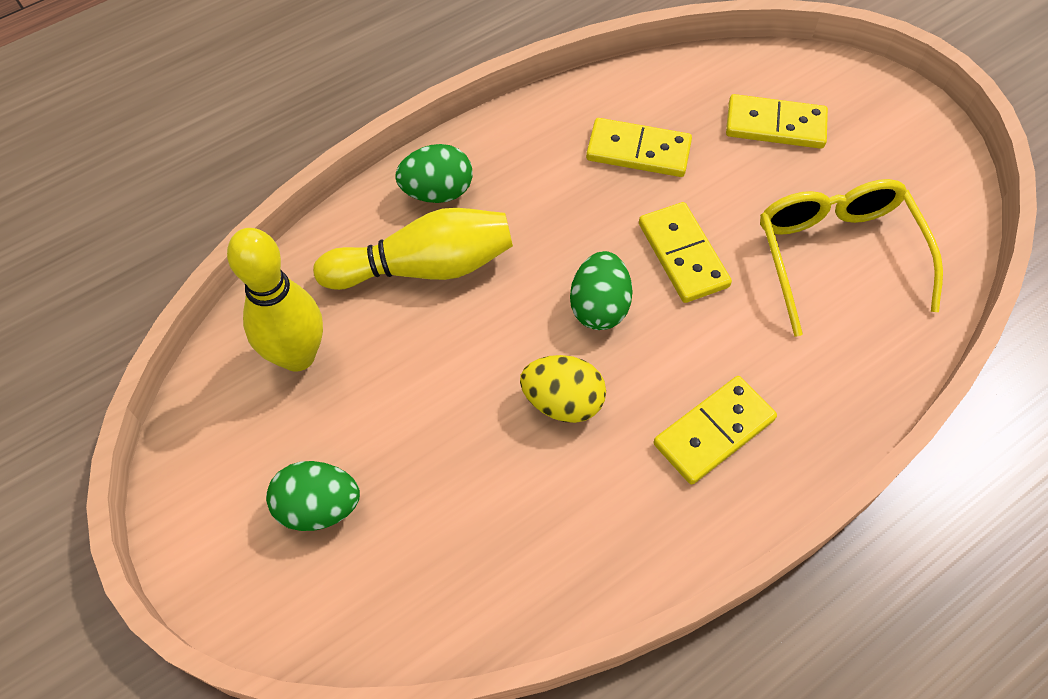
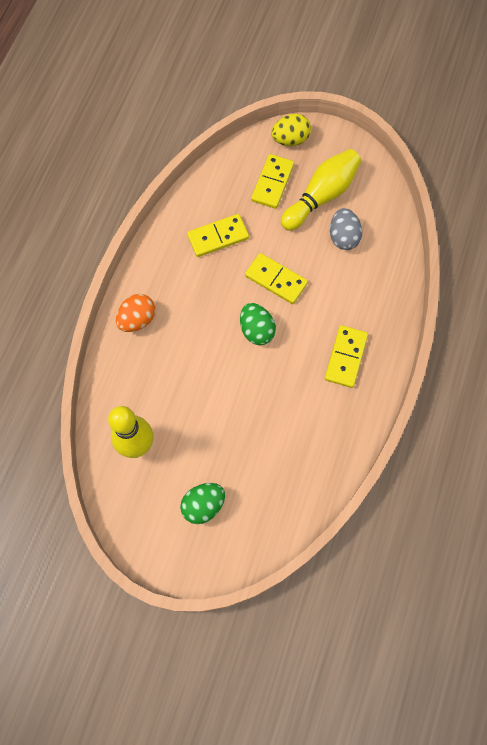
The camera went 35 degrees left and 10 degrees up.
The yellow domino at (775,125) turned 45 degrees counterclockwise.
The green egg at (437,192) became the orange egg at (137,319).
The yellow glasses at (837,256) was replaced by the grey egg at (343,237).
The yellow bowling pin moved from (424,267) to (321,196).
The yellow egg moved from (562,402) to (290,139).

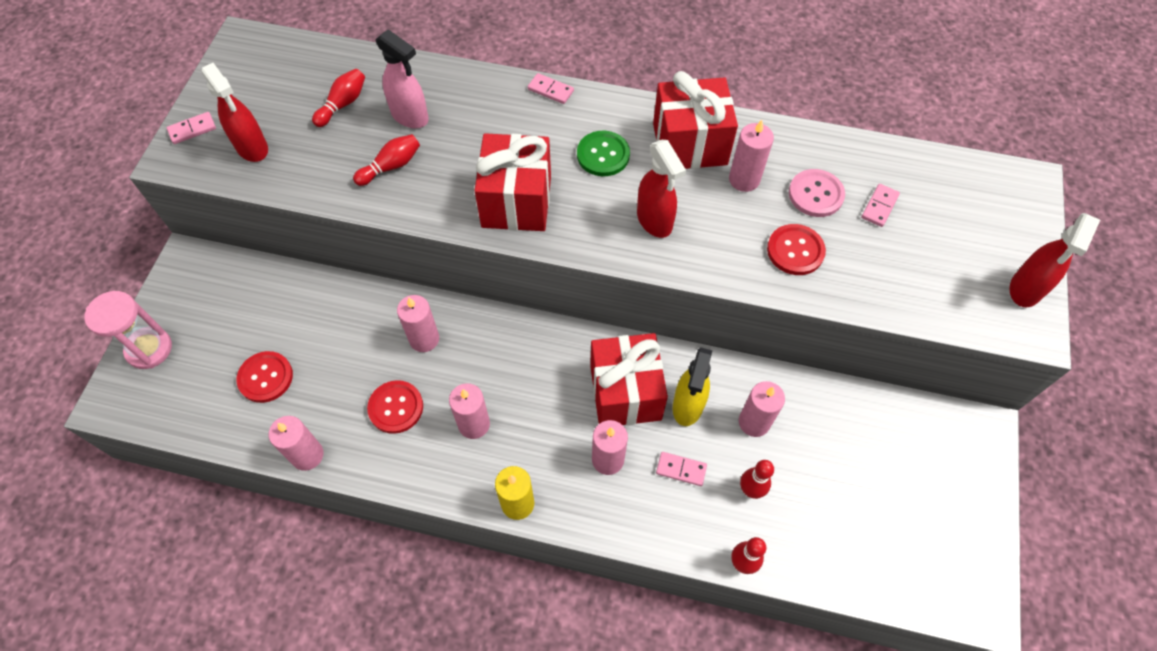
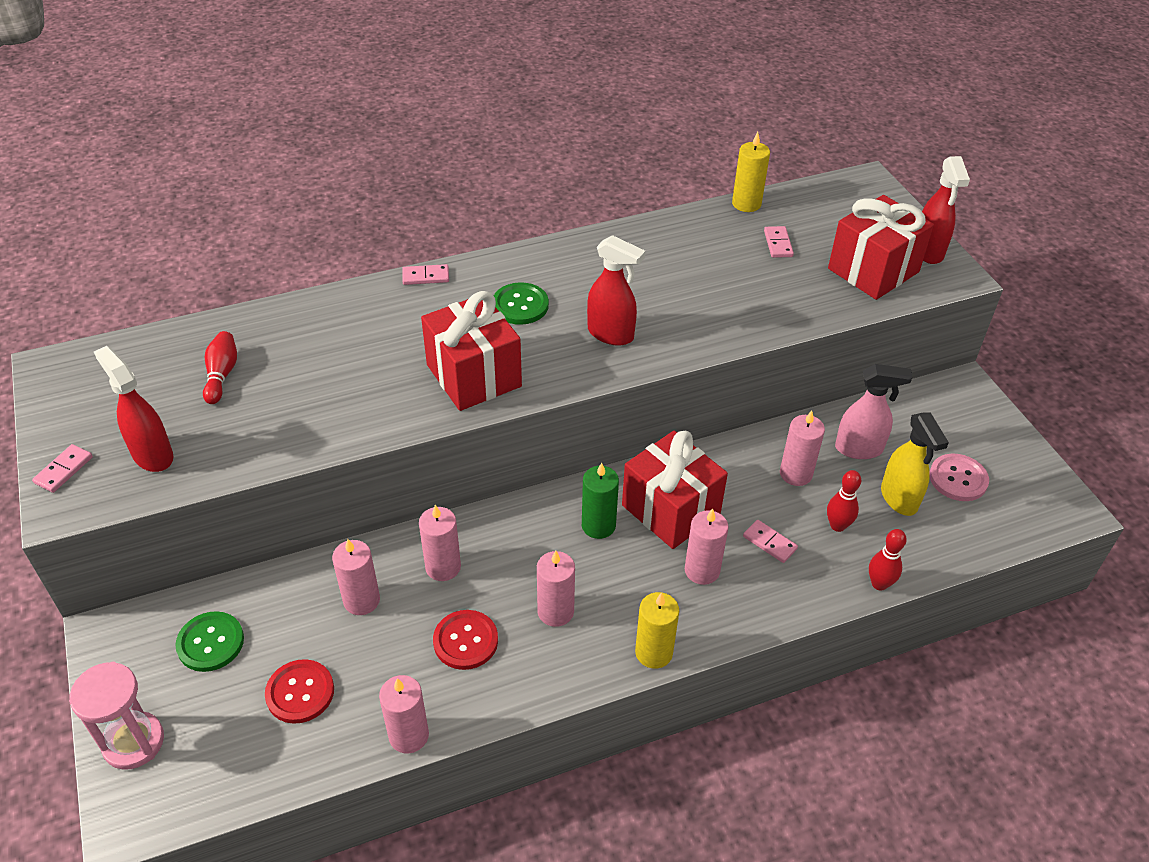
The camera went 35 degrees left and 15 degrees down.
The pink spray bottle moved from (410,116) to (859,449).
The red spray bottle at (252,148) turned 150 degrees counterclockwise.
The red gift moved from (690,144) to (873,270).
The pink candle moved from (744,179) to (361,600).
The red bowling pin at (391,166) disappeared.
The pink button moved from (816,194) to (958,479).
The red button at (795,251) disappeared.
The yellow spray bottle moved from (687,406) to (899,499).
The pink domino at (681,469) turned 60 degrees clockwise.
The yellow candle at (746,203) appeared.
The green candle at (598,525) appeared.
The green button at (210,643) appeared.

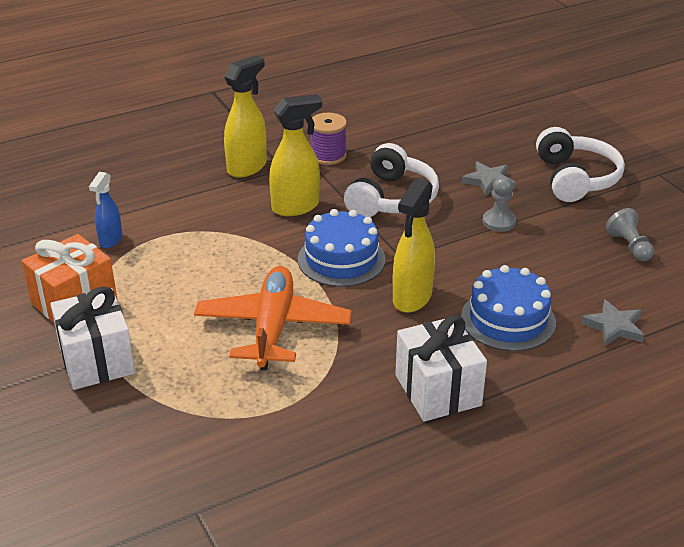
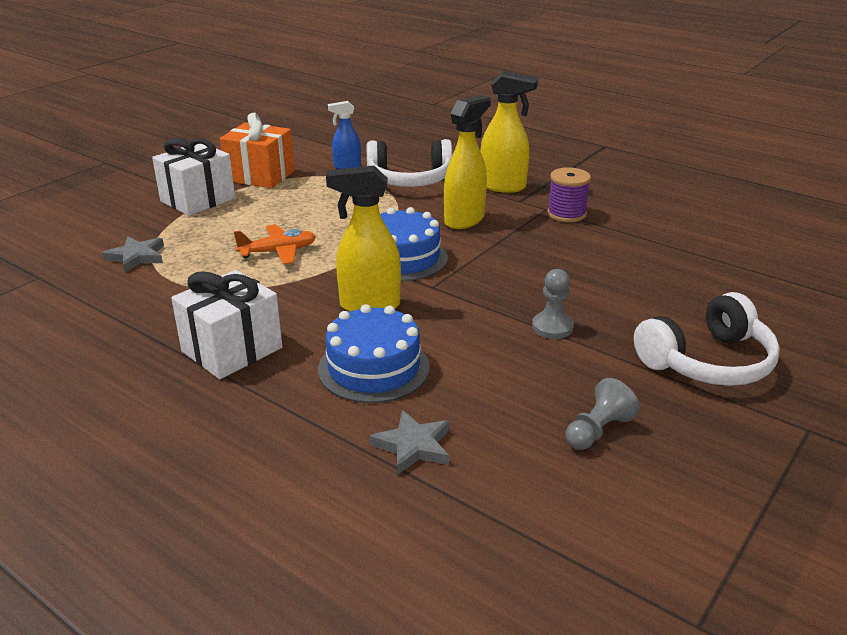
The camera went 65 degrees right and 5 degrees down.
The yellow spray bottle at (296,207) turned 90 degrees counterclockwise.
The white headphones moved from (391,199) to (410,180).
The grey star moved from (488,181) to (137,257).
The orange plane at (273,327) changed to 0.58 times the size.

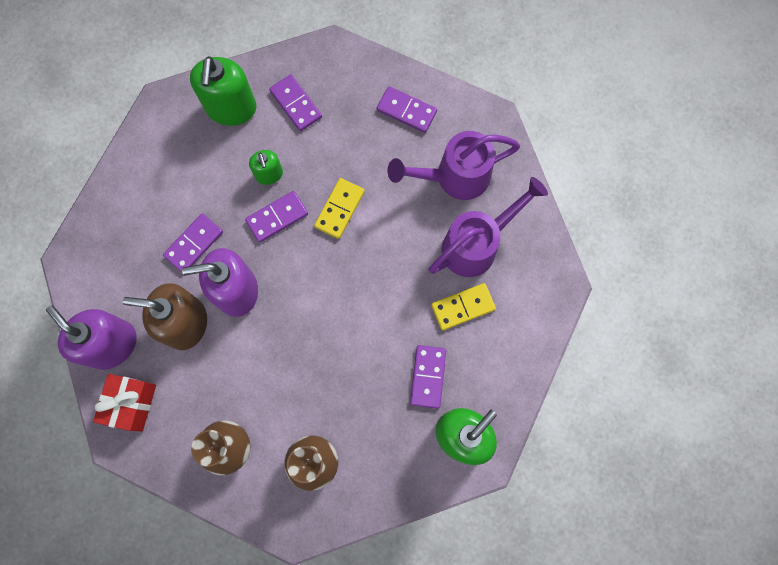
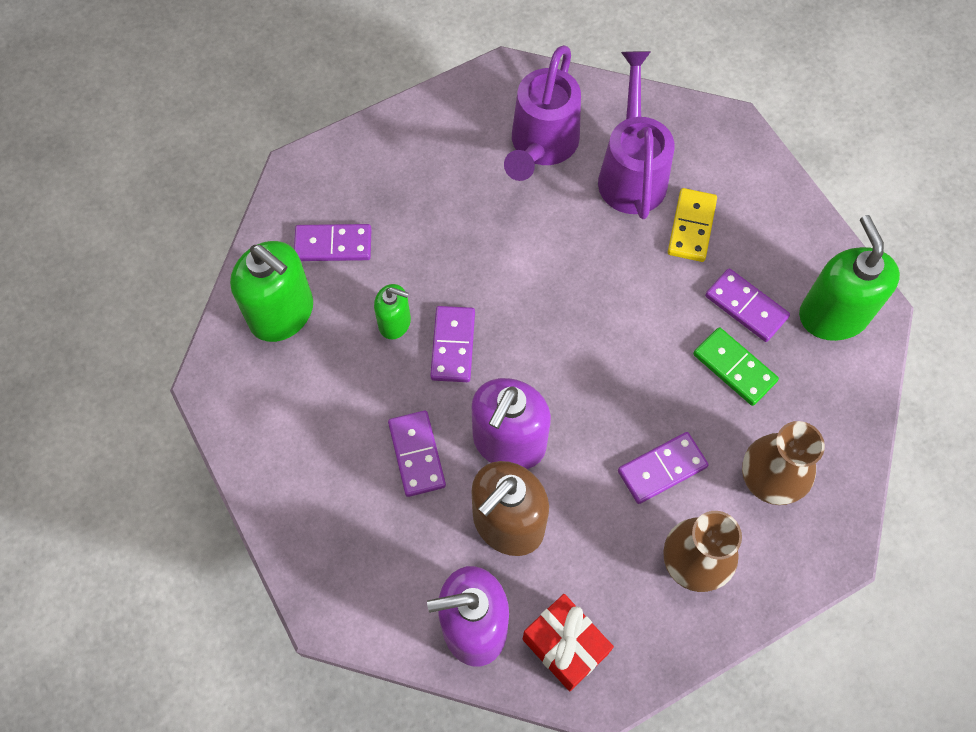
The camera went 55 degrees left and 10 degrees down.
The purple domino moved from (406,111) to (662,469).
The yellow domino at (339,209) disappeared.
The green domino at (734,368) appeared.

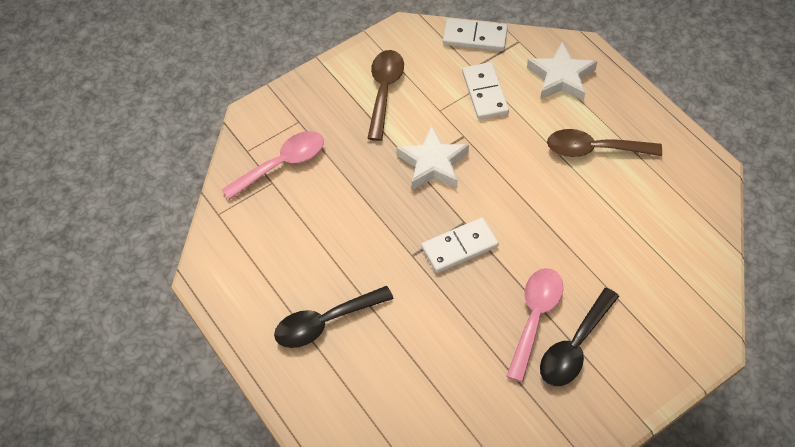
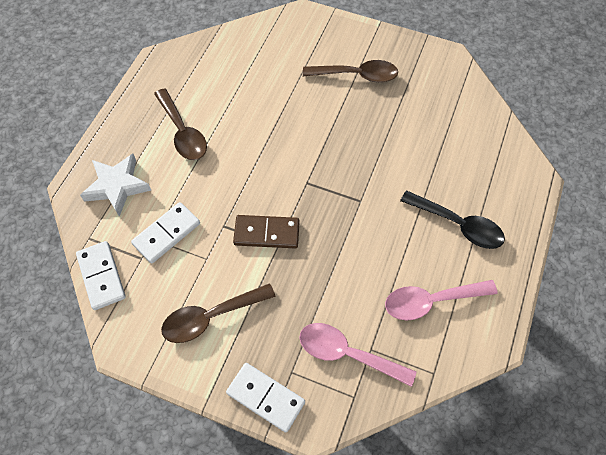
The camera went 125 degrees left and 5 degrees up.
The white star at (433,163) was replaced by the brown domino at (267,233).
The white domino moved from (459,247) to (266,397).
The pink spoon moved from (535,317) to (431,301).
The black spoon at (574,347) became the brown spoon at (357,75).

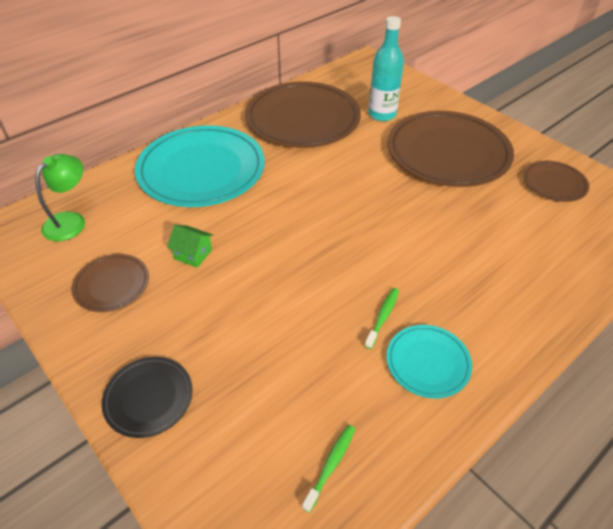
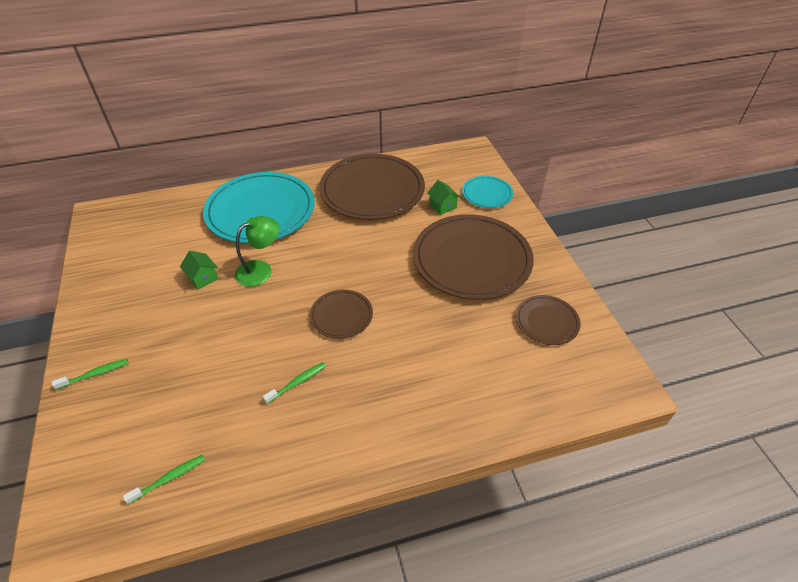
The camera went 25 degrees right and 0 degrees up.
The turquoise bottle at (382,114) was replaced by the green house at (442,206).
The green lamp moved from (71,221) to (261,270).
The brown plate moved from (112,284) to (341,315).
The turquoise plate moved from (428,362) to (487,194).
The black plate at (148,398) was replaced by the green toothbrush at (95,374).

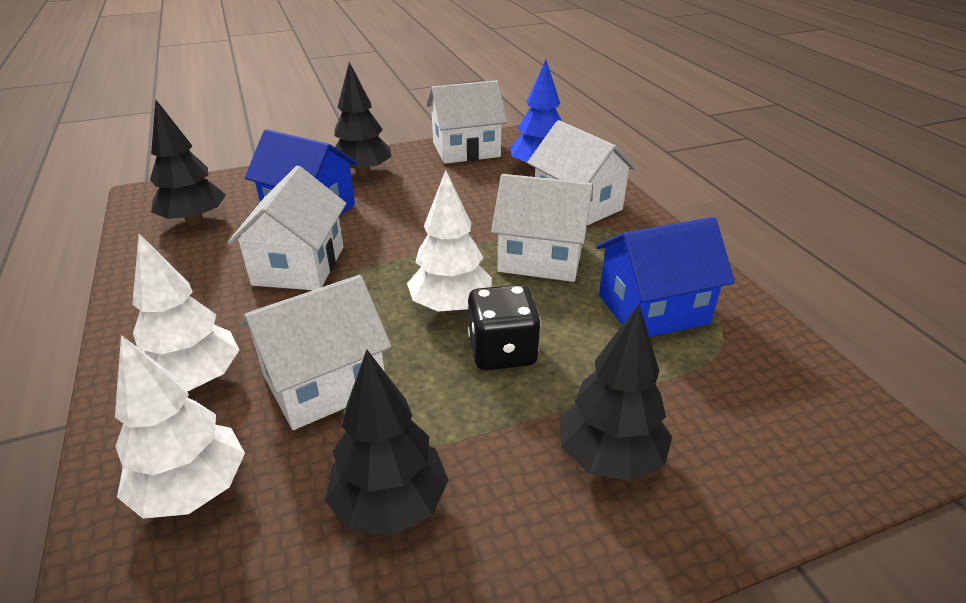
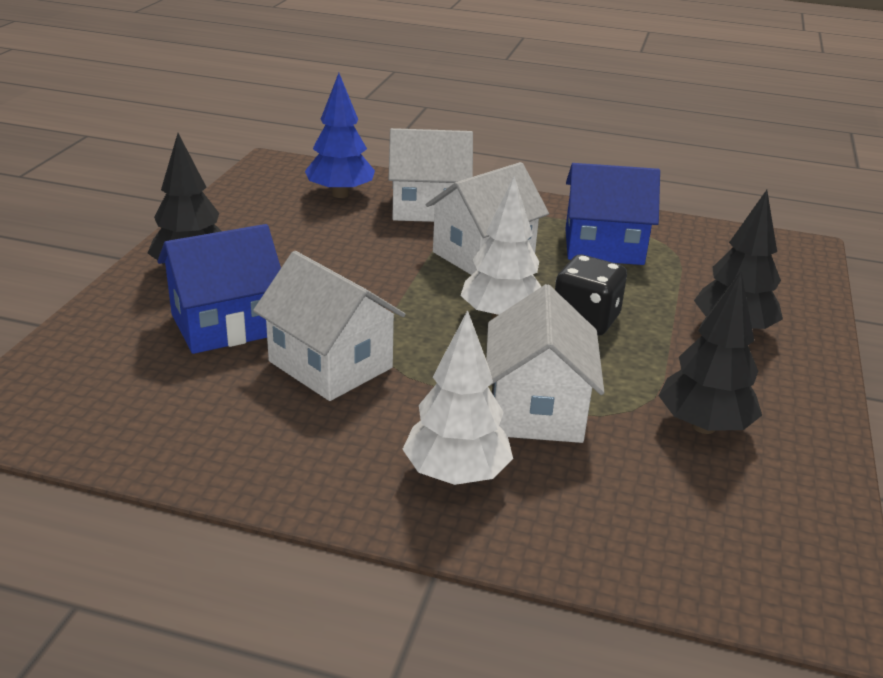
The camera went 55 degrees left and 5 degrees down.
The white house at (466,149) disappeared.
The black tree at (194,220) disappeared.
The blue house at (653,309) turned 75 degrees clockwise.
The white tree at (192,490) disappeared.

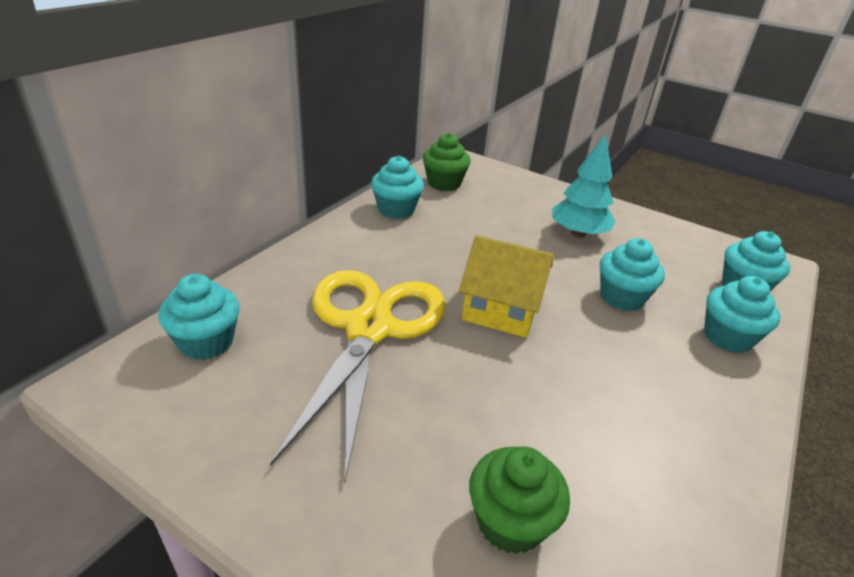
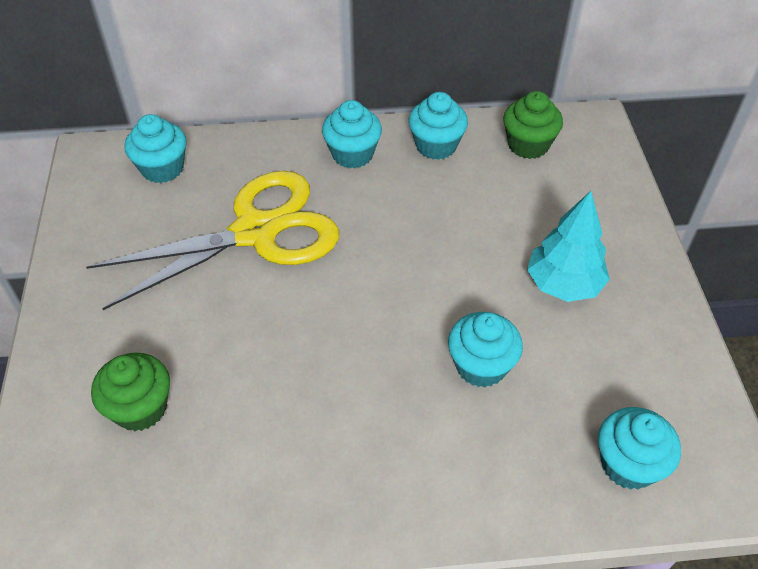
The camera went 55 degrees right and 15 degrees up.
The yellow house at (501,309) disappeared.
The turquoise cupcake moved from (727,337) to (352,154).

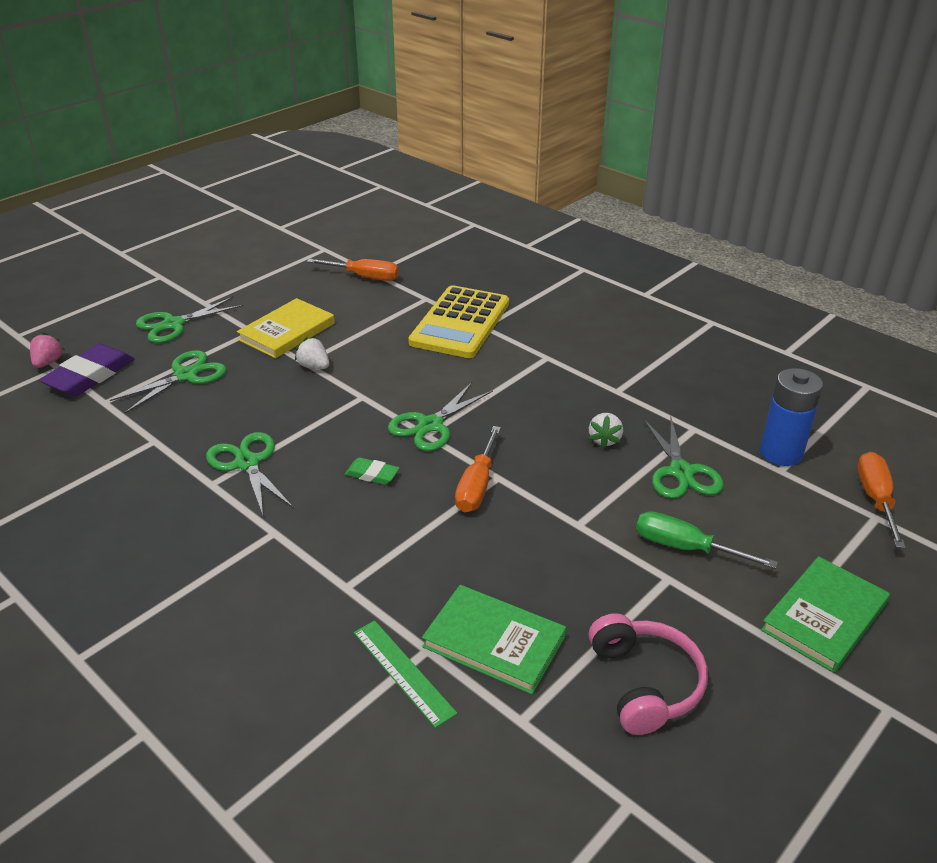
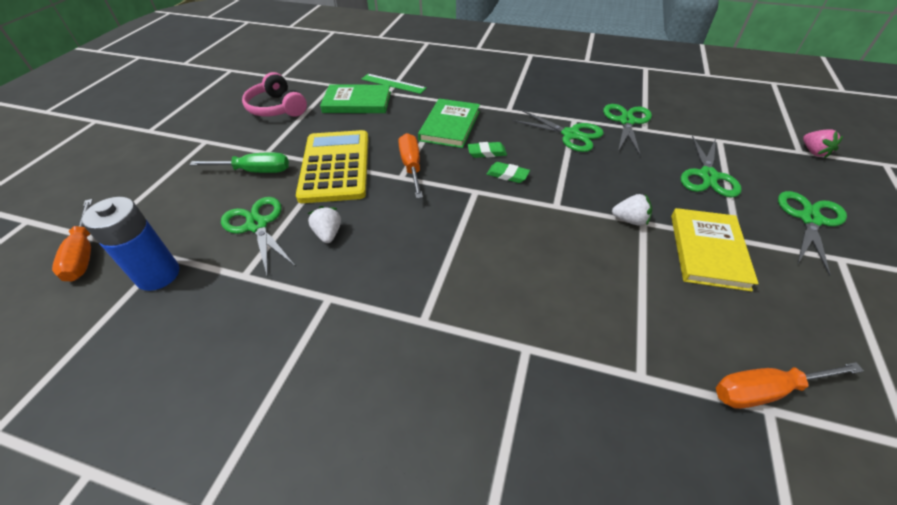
The camera went 155 degrees right and 10 degrees up.
The yellow calculator moved from (460,323) to (335,166).
The purple eraser at (90,376) disappeared.
The green scissors moved from (430,425) to (626,121).
The green book moved from (824,617) to (450,126).
The green eraser at (507,175) appeared.

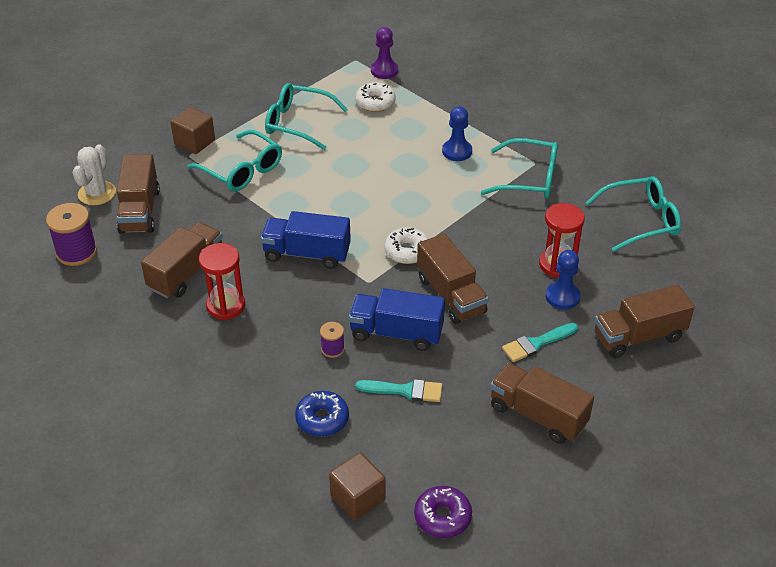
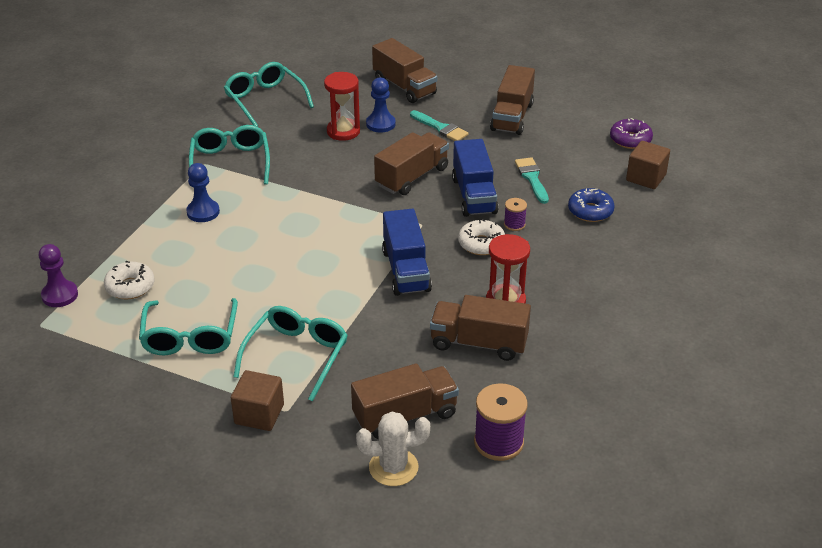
The camera went 110 degrees left and 5 degrees down.
The white donut moved from (407,251) to (481,244).

